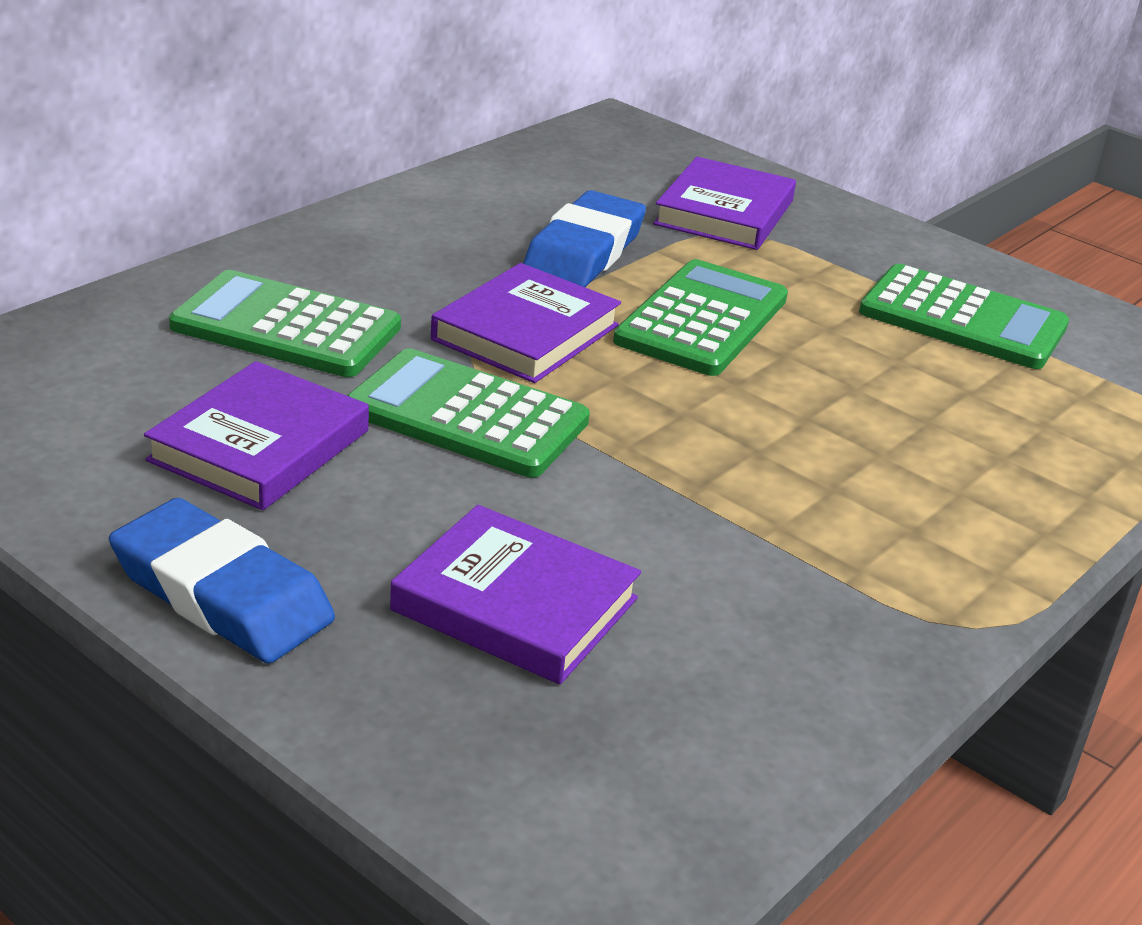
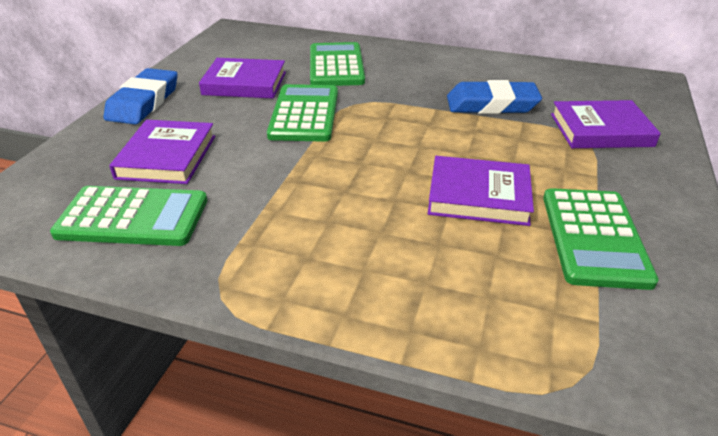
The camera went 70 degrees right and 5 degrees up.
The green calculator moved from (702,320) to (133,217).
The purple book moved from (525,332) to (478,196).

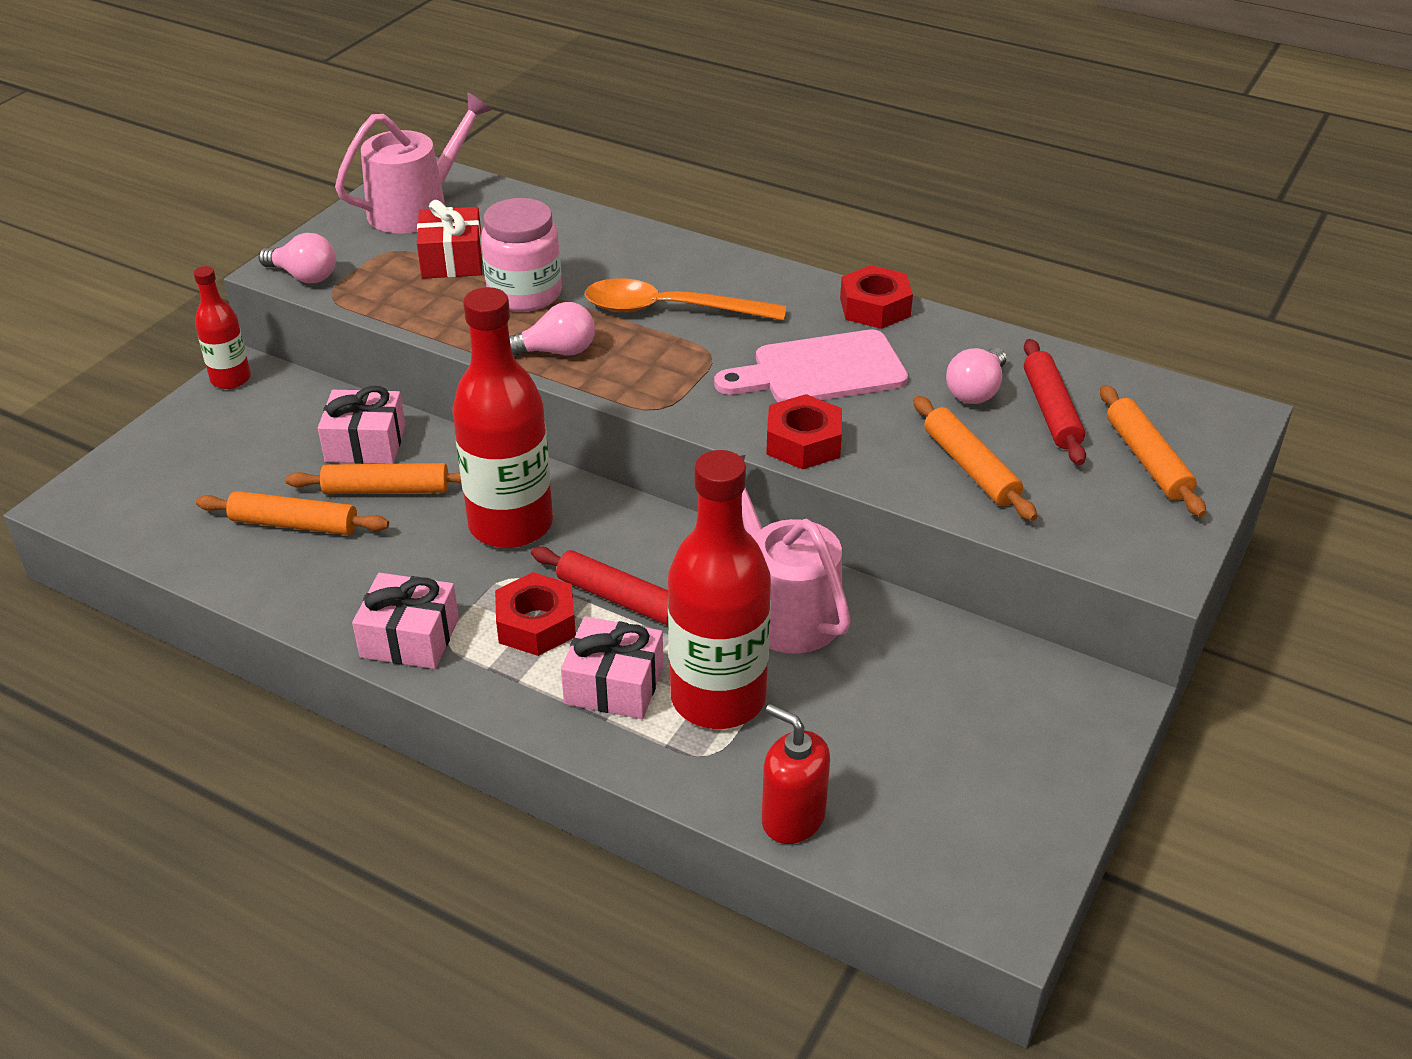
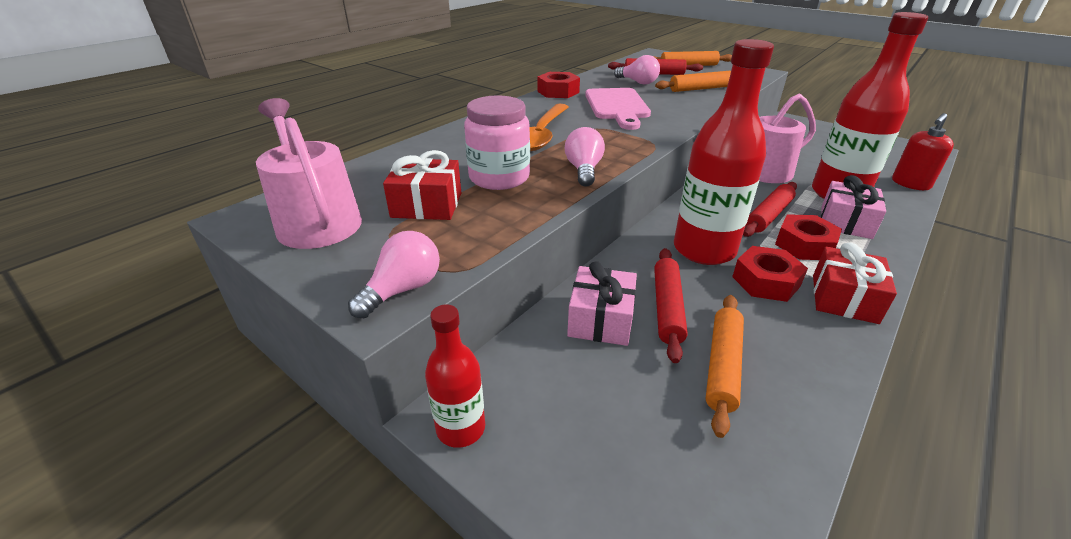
The camera went 80 degrees left and 5 degrees down.
The red nut moved from (803,442) to (766,281).
The orange rolling pin at (387,489) became the red rolling pin at (667,307).
The pink gift at (410,638) became the red gift at (844,298).

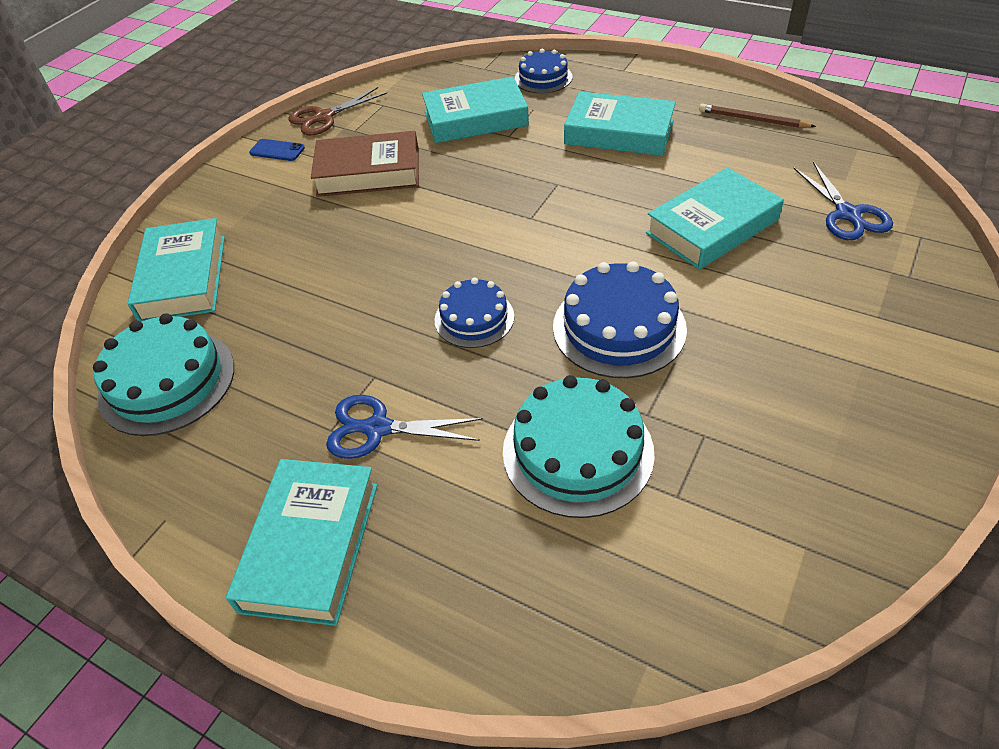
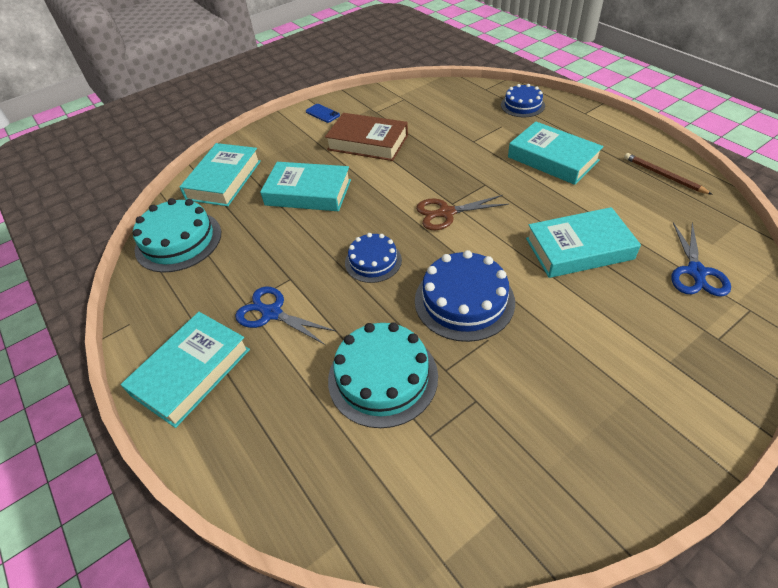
The camera went 25 degrees right and 0 degrees up.
The turquoise book moved from (475,119) to (308,192).
The brown scissors moved from (324,117) to (446,213).

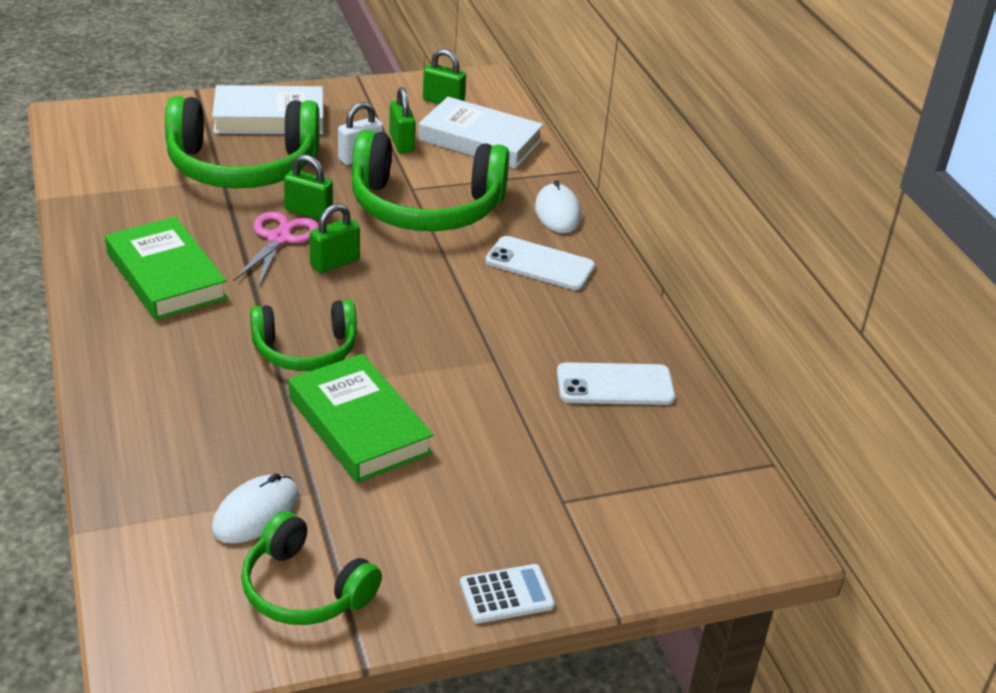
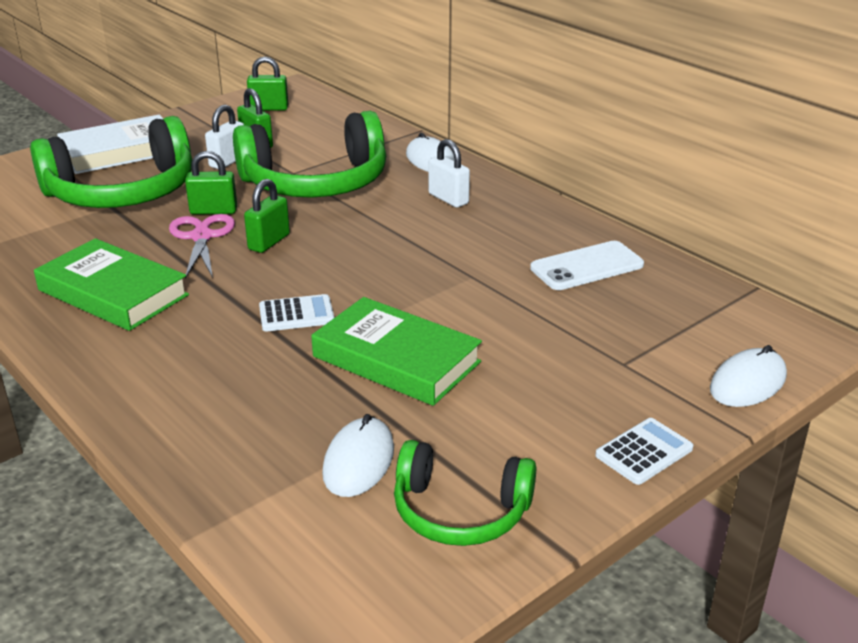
The camera went 20 degrees left and 5 degrees down.
The white book at (480,140) disappeared.
The white phone at (540,264) was replaced by the white padlock at (448,199).
The green headphones at (305,349) was replaced by the white calculator at (296,314).
The white mouse at (747,383) appeared.

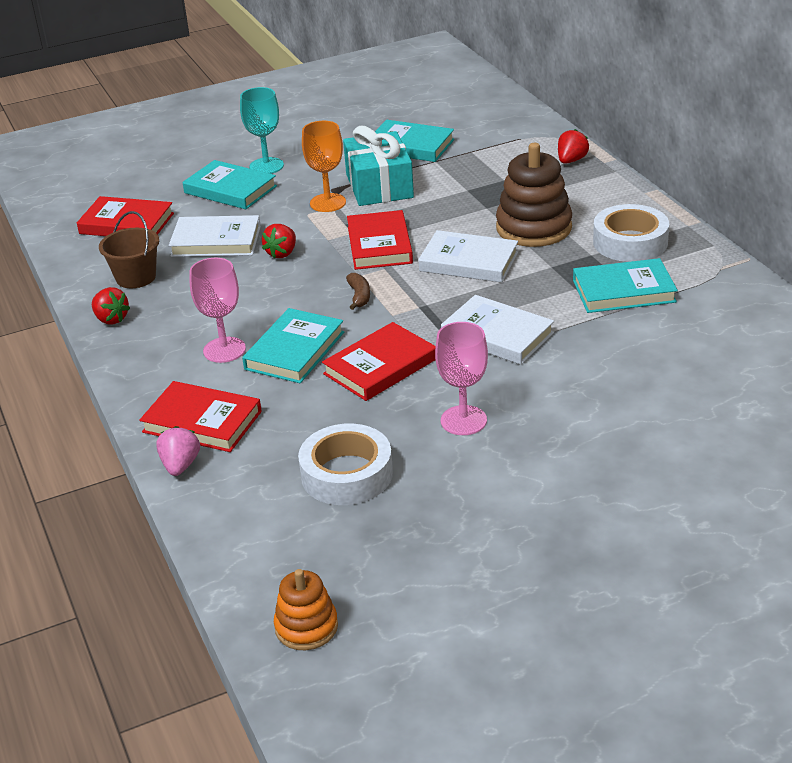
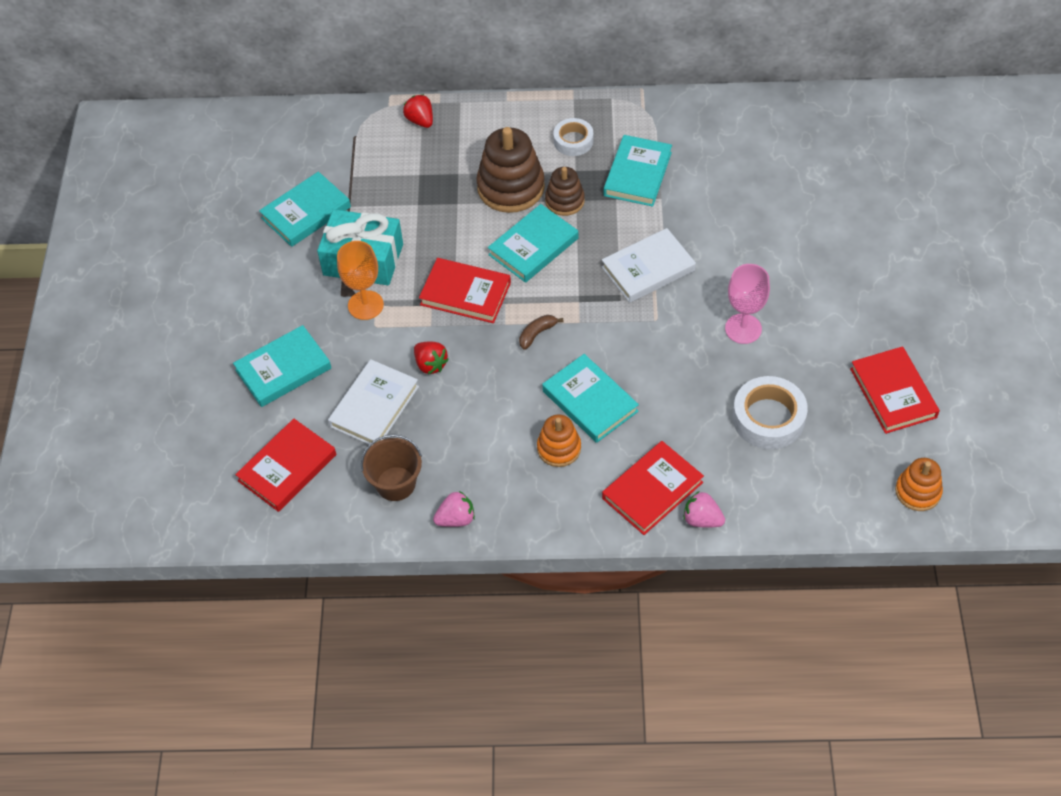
The camera went 65 degrees left and 20 degrees up.
The turquoise goblet at (266,166) disappeared.
The white tape at (630,242) changed to 0.63 times the size.
The white book at (468,262) became the turquoise book at (533,246).
The pink goblet at (224,350) was replaced by the orange stacking toy at (559,448).
The brown banana at (359,296) turned 60 degrees counterclockwise.
The red strawberry at (111,319) became the pink strawberry at (456,519).
The red book moved from (380,366) to (893,393).
The brown stacking toy at (564,201) appeared.

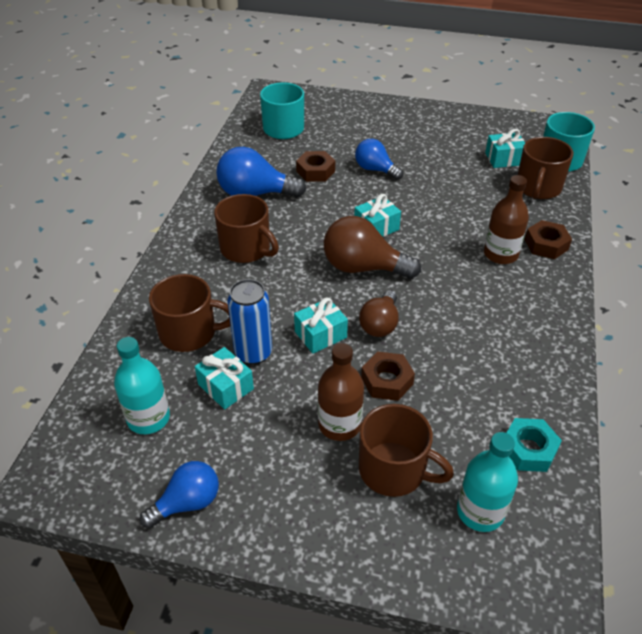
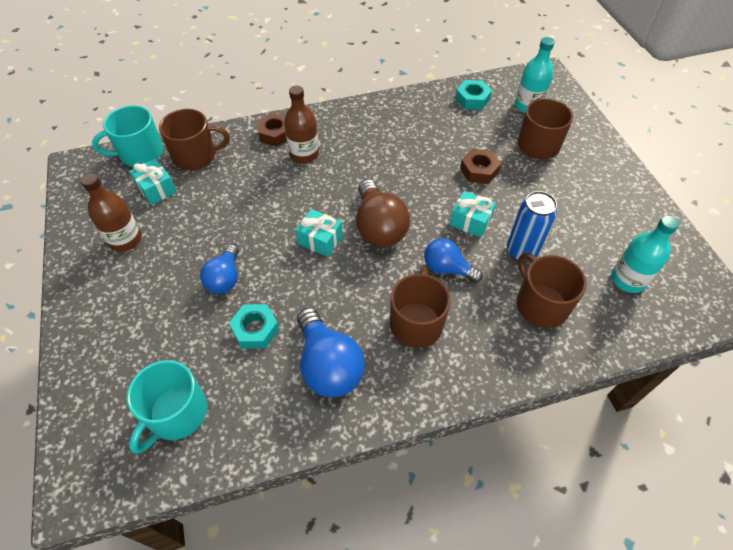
The camera went 120 degrees left and 10 degrees up.
The brown nut at (315,171) became the turquoise nut at (255,329).
The brown light bulb at (380,324) disappeared.
The brown bottle moved from (339,424) to (125,239).
The turquoise gift at (226,387) disappeared.
The blue light bulb moved from (187,503) to (447,268).

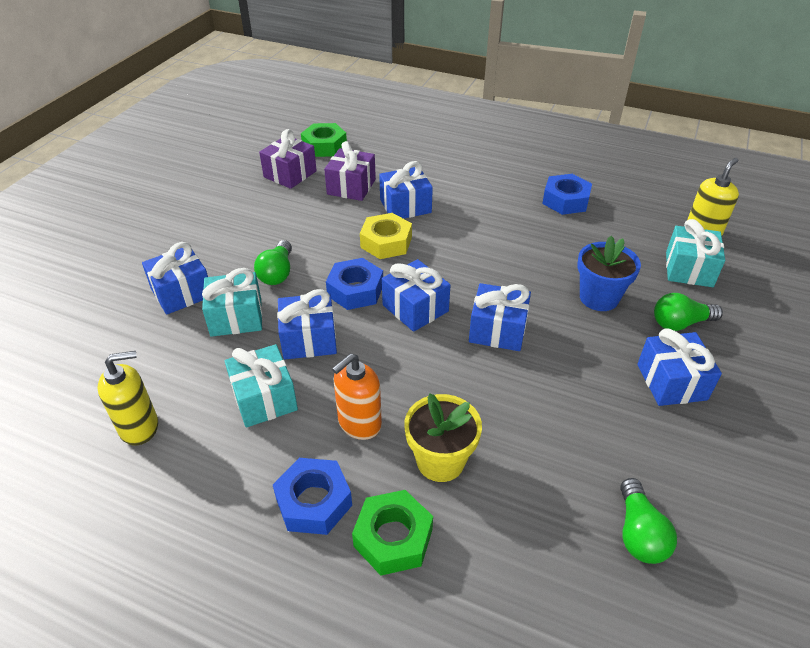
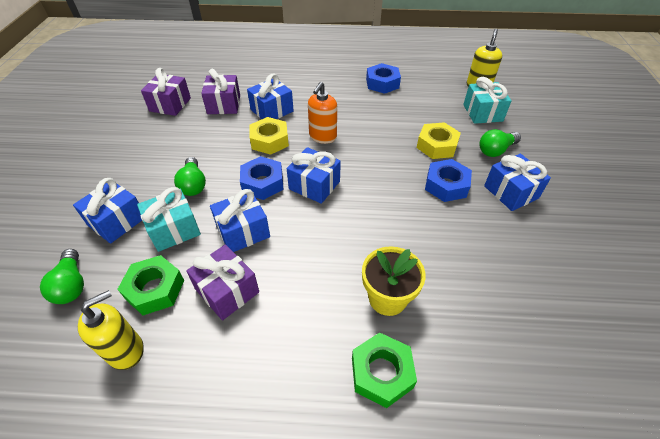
The camera went 20 degrees left and 5 degrees up.
The green nut moved from (324,146) to (155,289).
The blue flower pot at (599,298) was replaced by the yellow nut at (437,146).
The blue gift at (497,330) disappeared.
The turquoise gift at (264,398) became the purple gift at (227,291).
The orange soap dispenser moved from (359,423) to (322,137).
The blue nut moved from (314,502) to (446,185).
The green light bulb moved from (639,533) to (72,285).

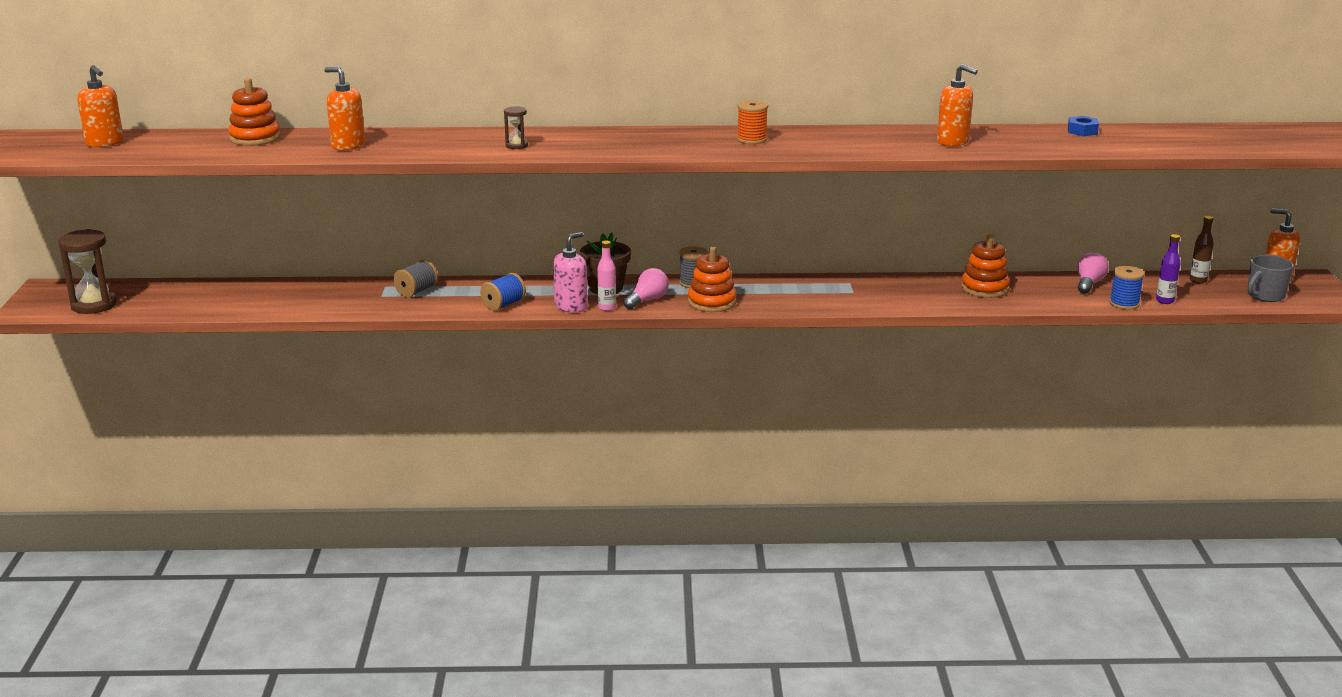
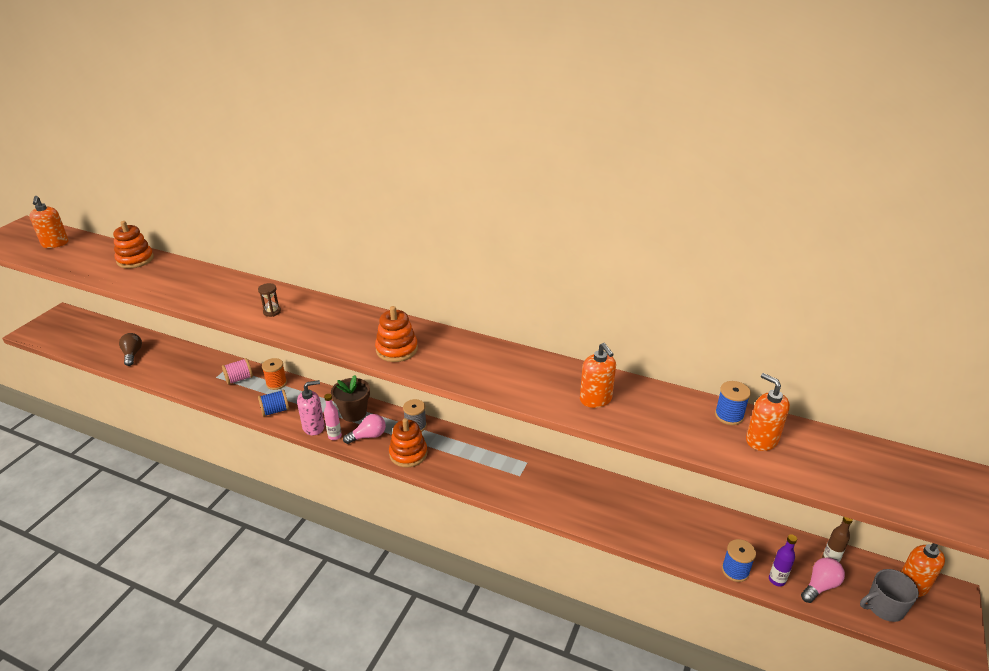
The camera went 25 degrees right and 10 degrees up.
The orange soap dispenser moved from (348,145) to (761,440).
The orange spool moved from (751,139) to (276,383).
The blue nut at (1082,131) was replaced by the blue spool at (729,415).
The brown hourglass at (94,305) disappeared.
The orange stacking toy moved from (984,288) to (396,349).
The pink light bulb moved from (1089,283) to (820,586).
The grey spool at (416,291) became the pink spool at (239,379).
The brown light bulb at (132,354) appeared.

